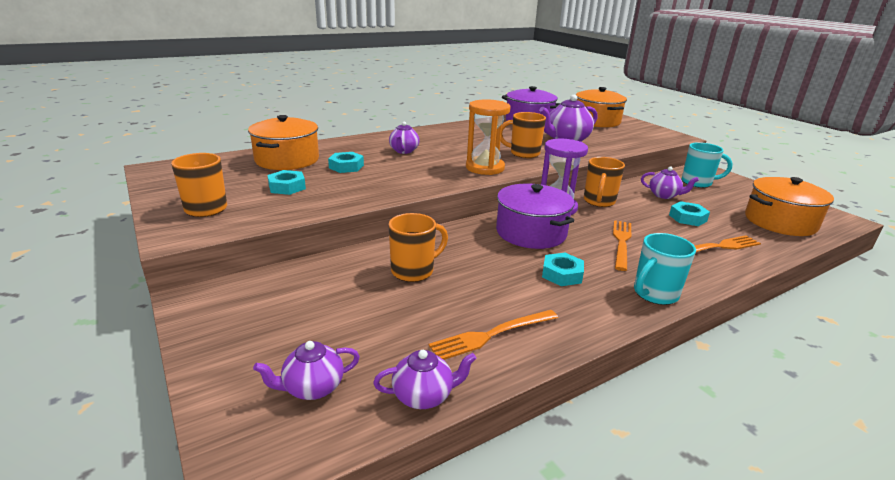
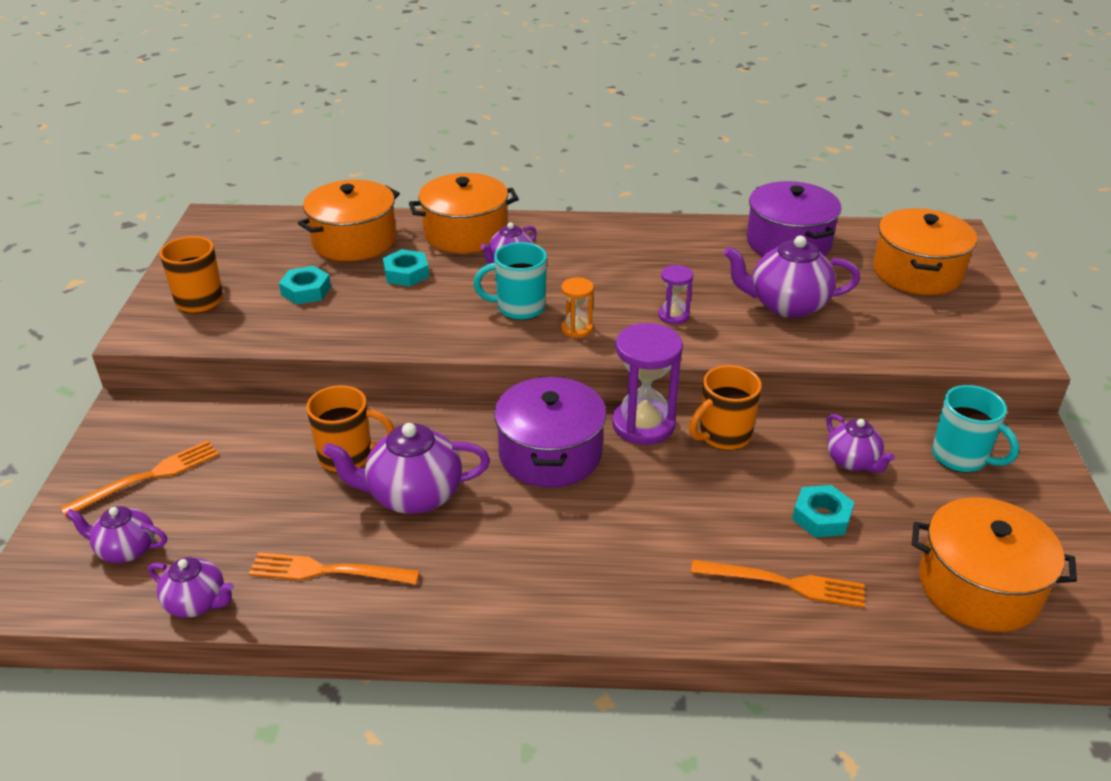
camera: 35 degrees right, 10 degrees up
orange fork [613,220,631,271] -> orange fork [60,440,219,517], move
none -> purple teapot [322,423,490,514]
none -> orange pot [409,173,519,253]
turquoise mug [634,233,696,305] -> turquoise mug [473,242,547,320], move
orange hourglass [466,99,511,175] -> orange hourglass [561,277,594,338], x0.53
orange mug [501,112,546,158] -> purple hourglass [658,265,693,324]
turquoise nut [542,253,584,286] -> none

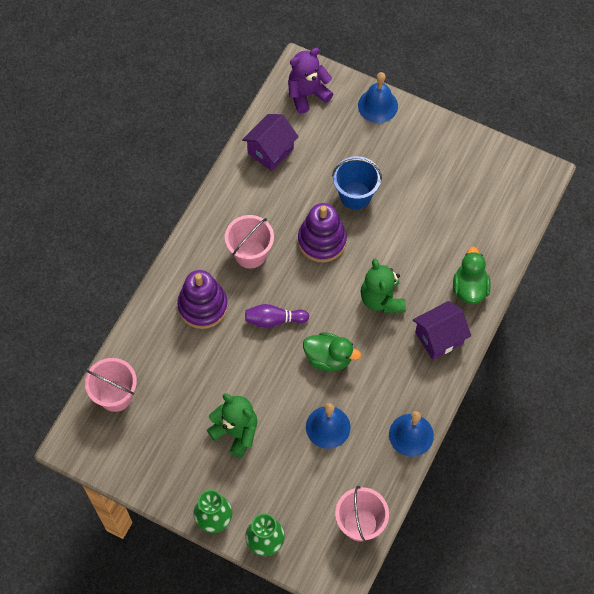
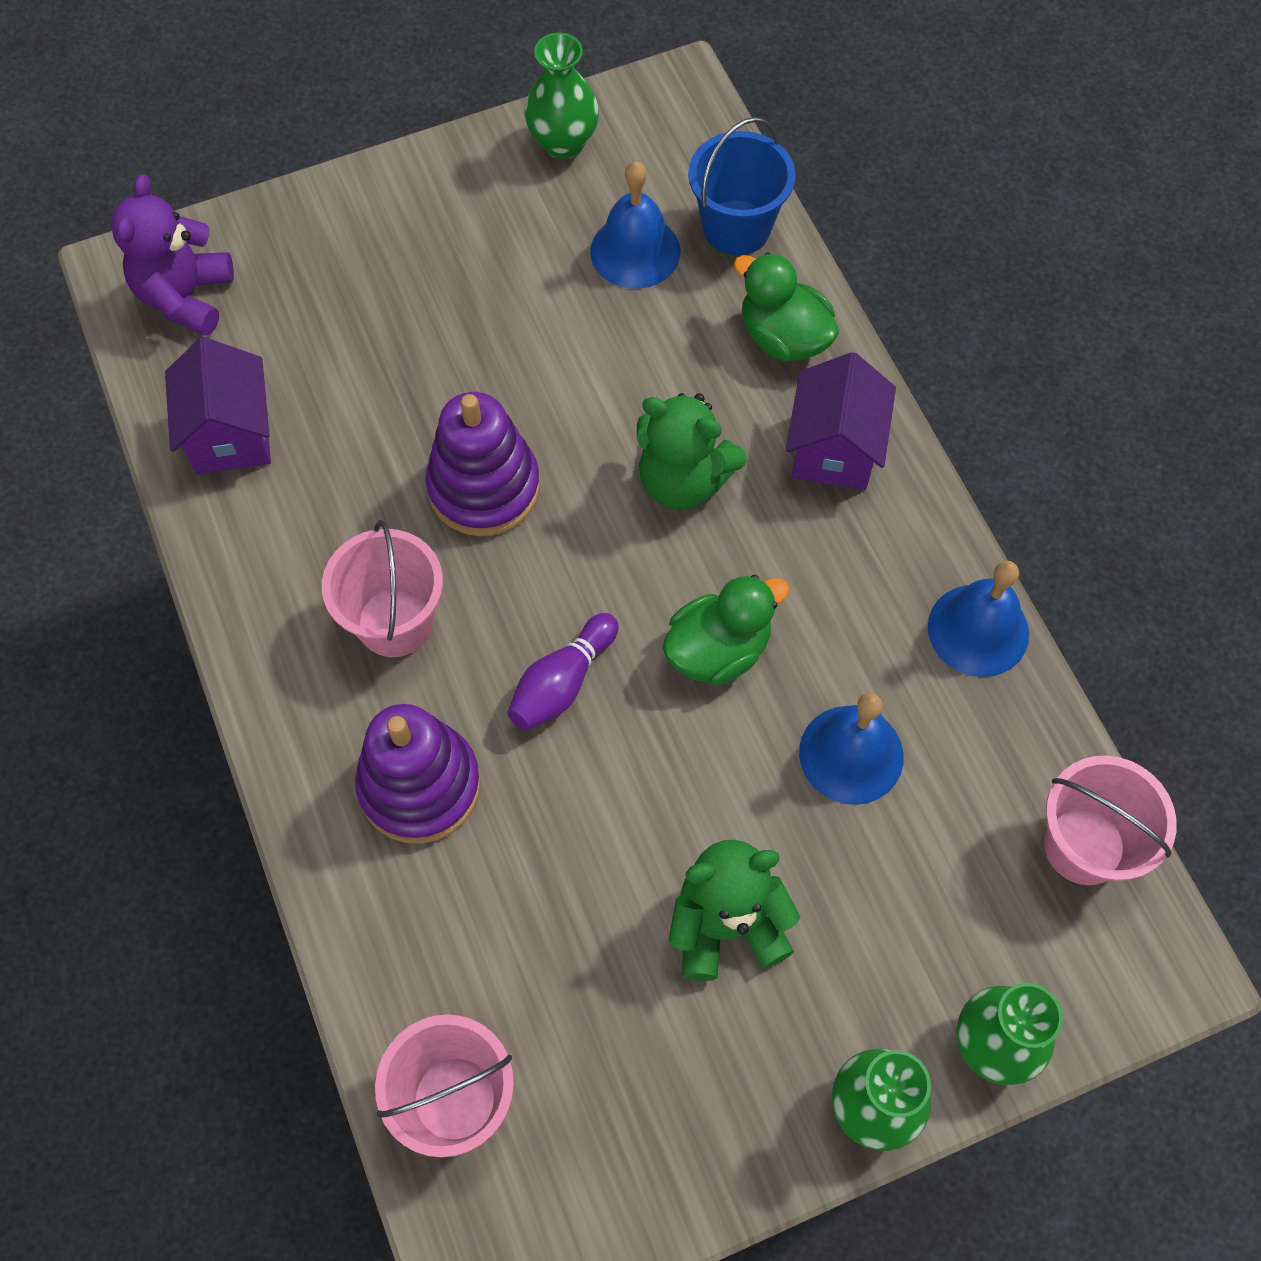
camera: 50 degrees left, 0 degrees up
none -> green vase [524,33,599,159]
blue bell [358,72,398,123] -> blue bell [590,162,680,289], move
blue bucket [332,156,382,210] -> blue bucket [688,117,795,256], move

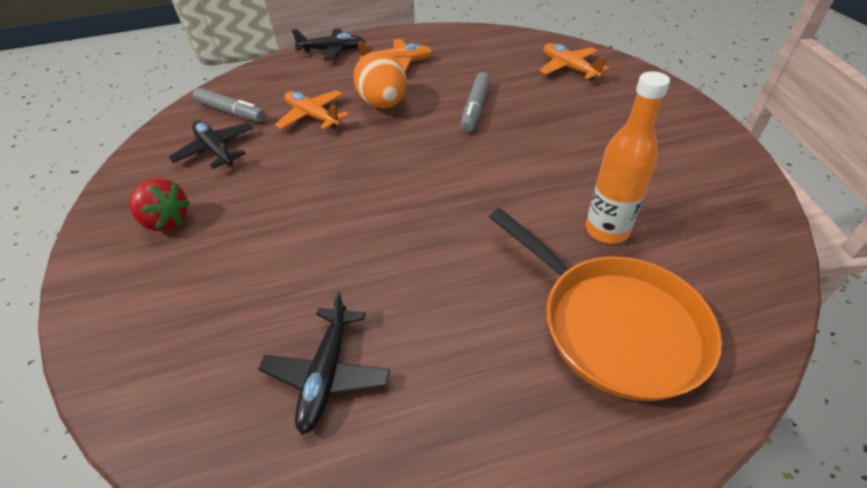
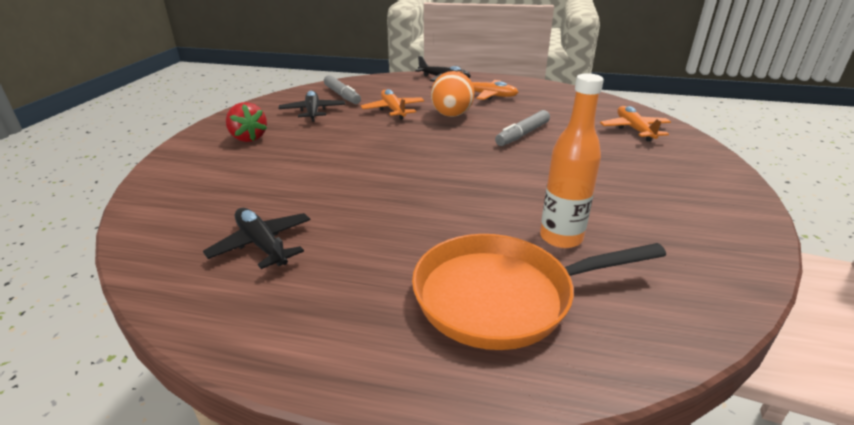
camera: 25 degrees right, 15 degrees down
black plane [258,291,390,435] -> black plane [203,208,311,269], 105 degrees clockwise
orange pan [489,208,722,401] -> orange pan [412,234,666,350], 90 degrees clockwise

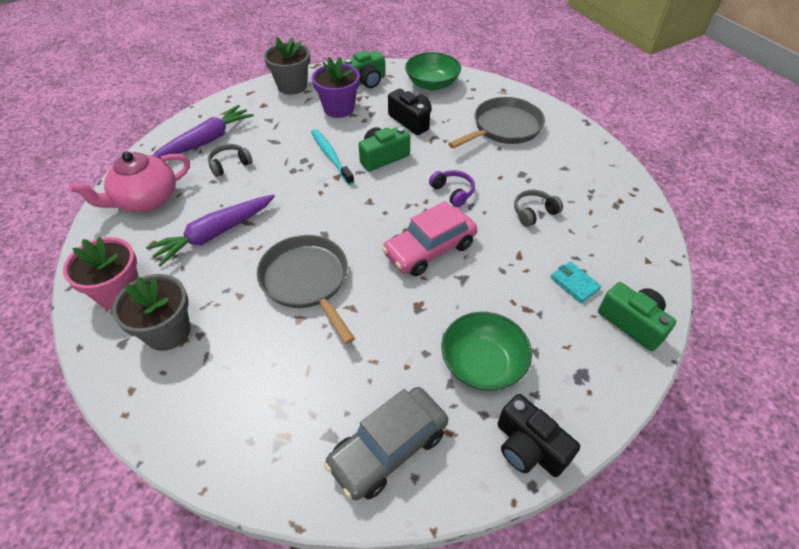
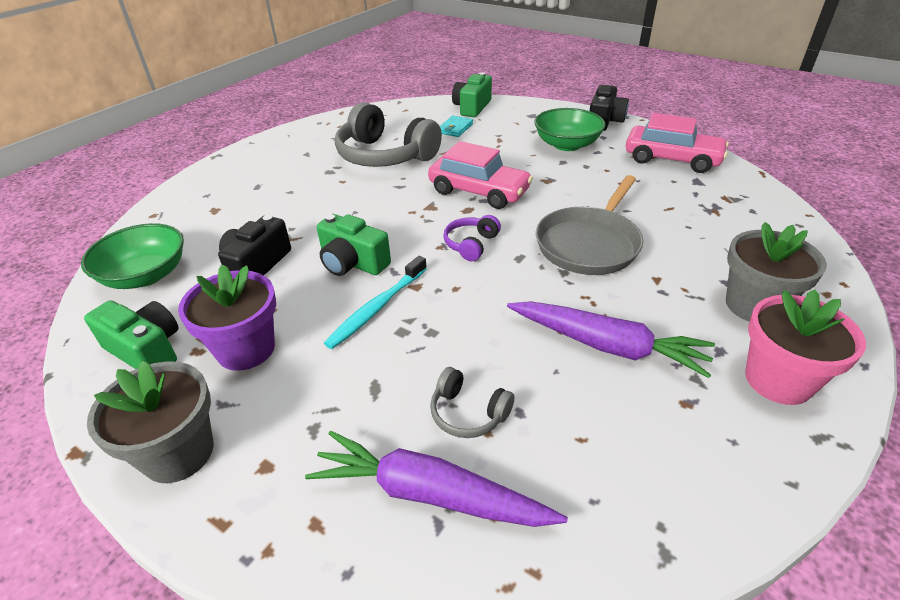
camera: 115 degrees left, 10 degrees down
grey headphones [514,190,563,227] -> grey headphones [335,102,442,167], x2.18
purple headphones [429,170,475,207] -> purple headphones [443,215,501,261], move
grey car [324,387,448,500] -> pink car [626,113,729,173]
pink teapot [69,151,190,212] -> none
grey pan [448,97,545,148] -> none

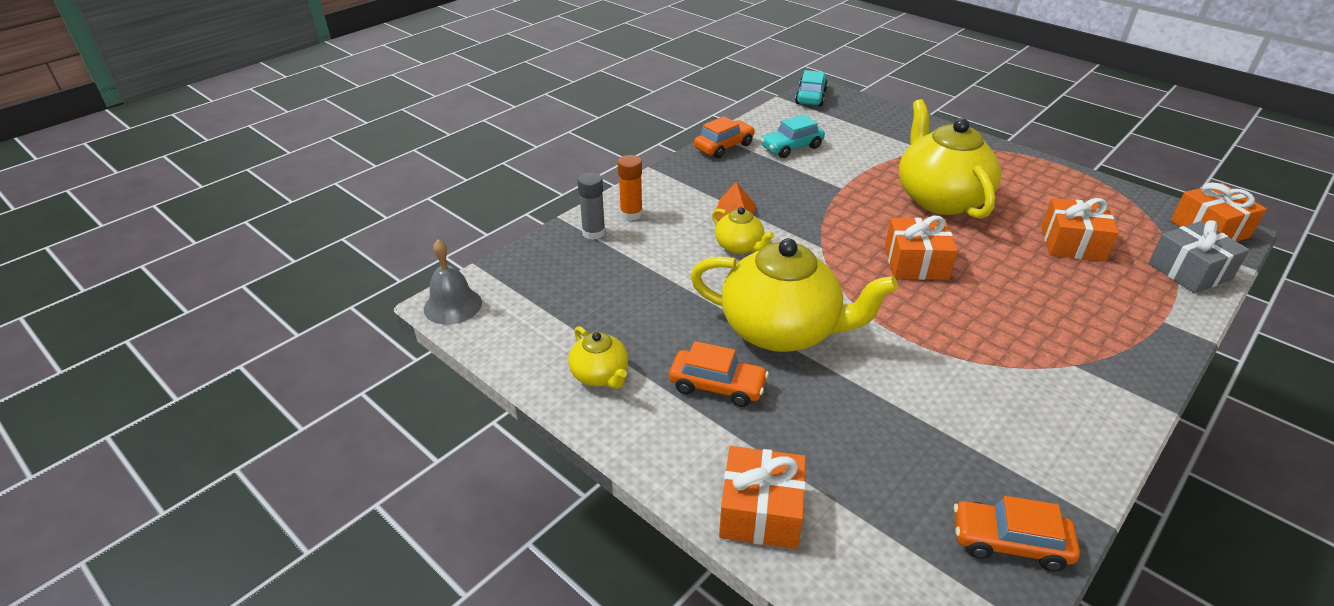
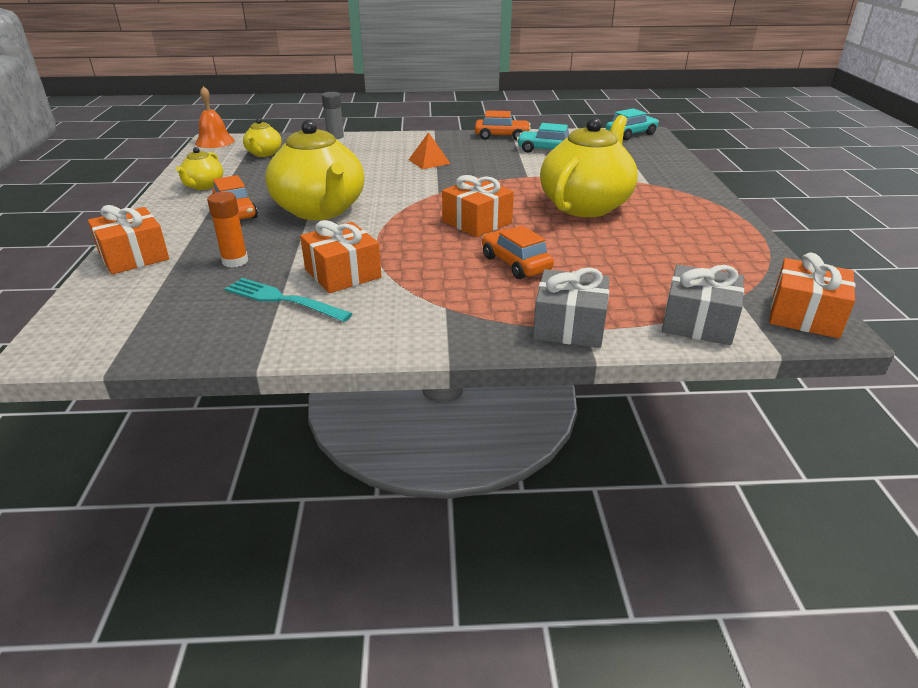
camera: 45 degrees right, 5 degrees down
grey bell [424,239,482,325] -> orange bell [195,86,235,148]
orange glue stick [618,155,643,221] -> orange glue stick [207,192,248,268], move
none -> turquoise fork [225,278,353,322]
yellow teapot [712,207,775,254] -> yellow teapot [243,118,282,157], move
orange gift [1041,198,1119,262] -> orange gift [300,220,382,293], move
orange car [954,496,1080,572] -> orange car [482,226,554,279], move
none -> grey gift [533,267,610,348]

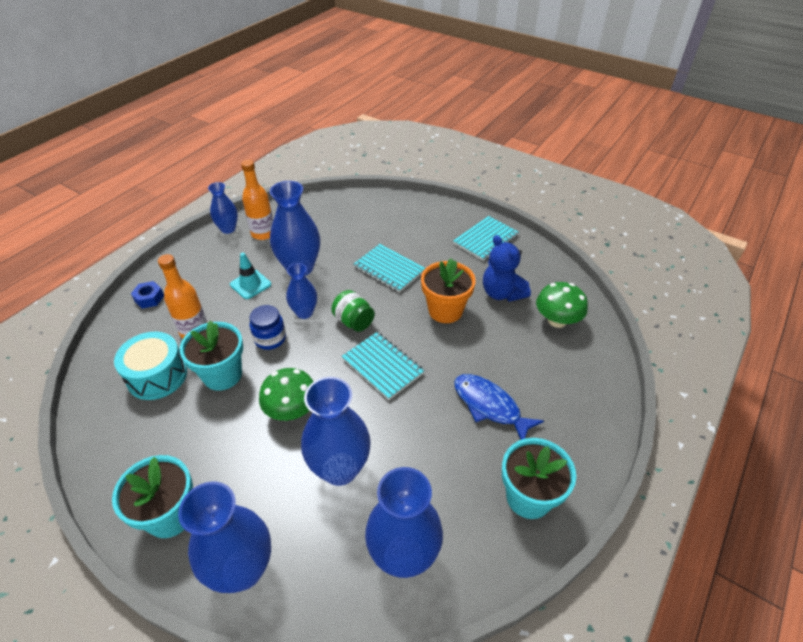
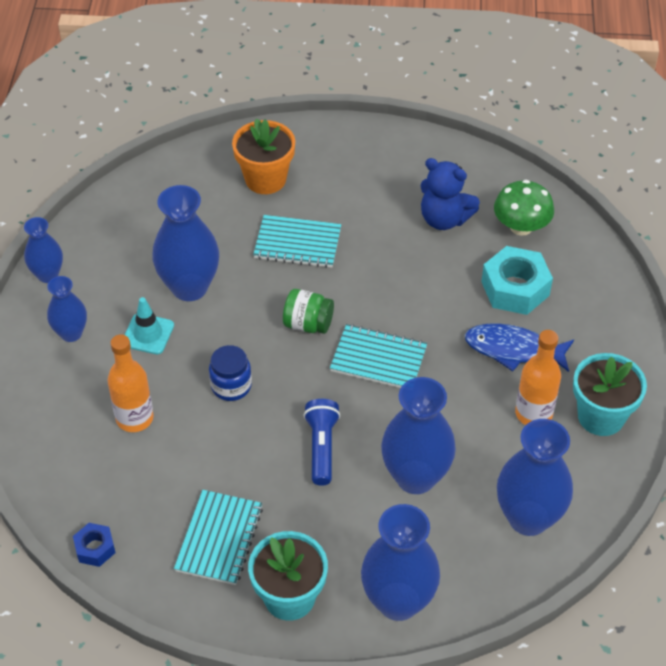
camera: 30 degrees left, 5 degrees up
blue vase [286,263,317,319] -> blue vase [47,276,87,342], move
blue nut [131,281,164,309] -> blue nut [73,523,116,567], move
turquoise notebook [453,216,519,261] -> turquoise notebook [174,490,263,585], move
orange flower pot [421,259,476,323] -> orange flower pot [232,118,295,194], move
green mushroom [259,368,314,421] -> blue flashlight [304,399,340,486]
none -> turquoise nut [481,246,553,315]
orange bottle [241,159,273,240] -> orange bottle [515,330,561,425], move
turquoise drum [114,332,187,400] -> none
turquoise flower pot [180,320,243,391] -> none

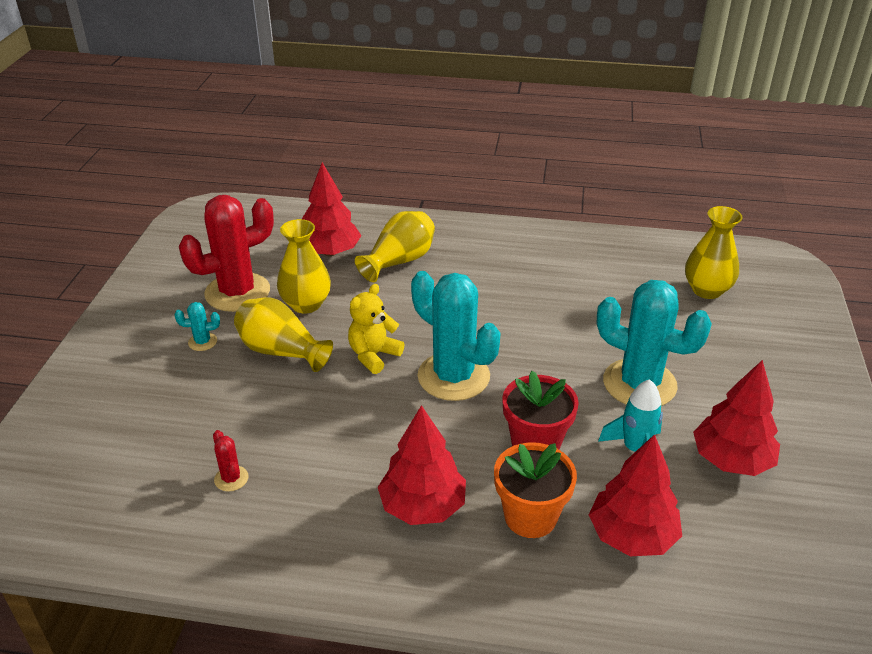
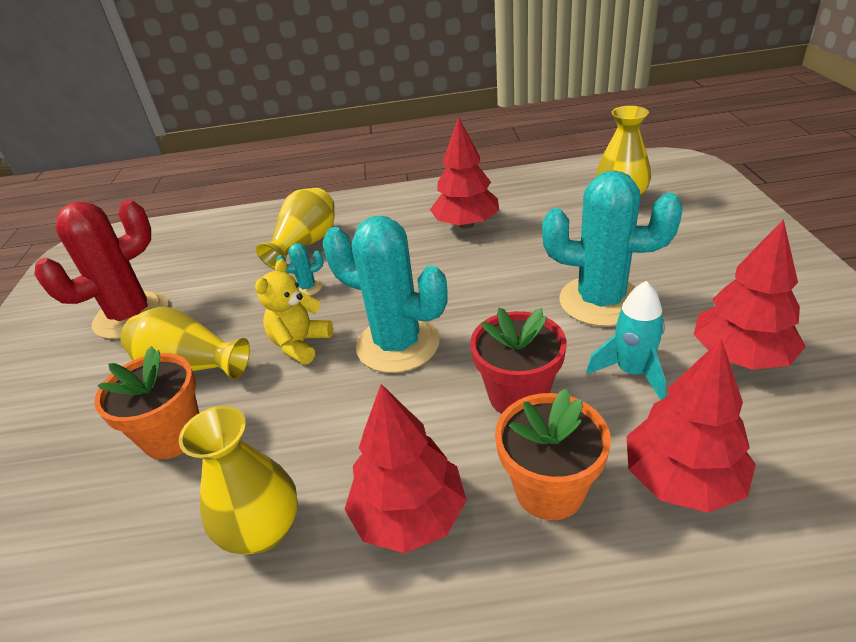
camera: 10 degrees left, 0 degrees up
none -> orange flower pot [94,346,199,459]
yellow vase [277,219,331,314] -> yellow vase [179,406,298,555], move
turquoise cactus [175,302,220,351] -> turquoise cactus [276,243,324,296], move
red tree [302,162,361,256] -> red tree [430,117,499,229], move
red cactus [213,430,248,492] -> none

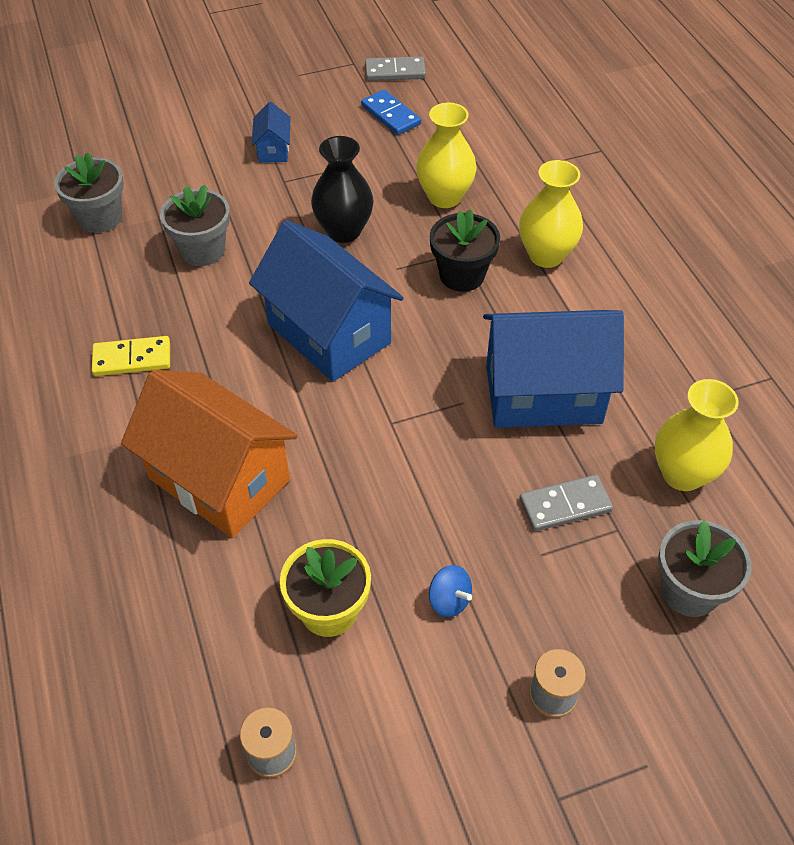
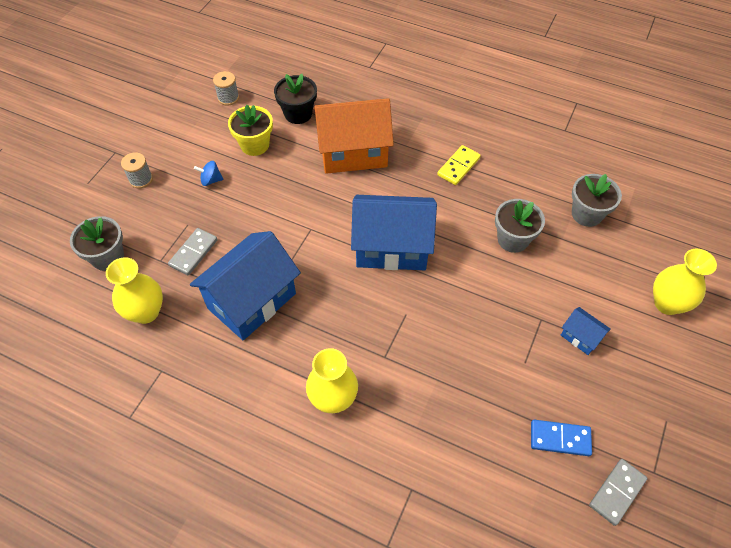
camera: 135 degrees right, 5 degrees up
black flower pot [430,209,500,292] -> black flower pot [274,74,317,124], move
yellow vase [416,103,477,208] -> yellow vase [653,248,717,315], move
black vase [311,136,374,243] -> none

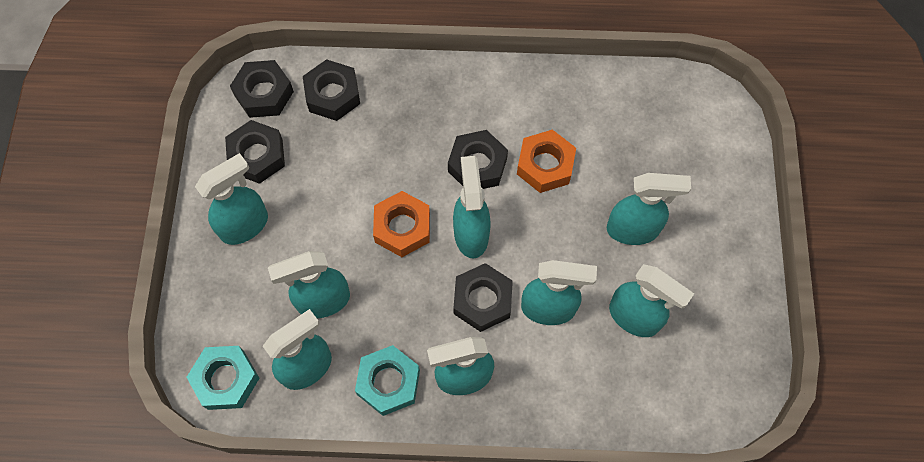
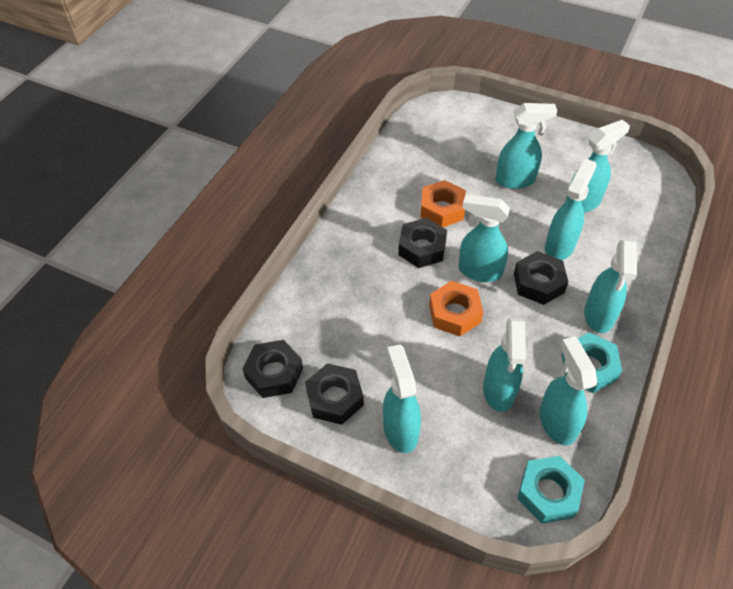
camera: 65 degrees left, 15 degrees down
turquoise spray bottle [607,173,691,245] -> turquoise spray bottle [496,103,557,189], 60 degrees clockwise
black nut [303,59,360,121] -> none

